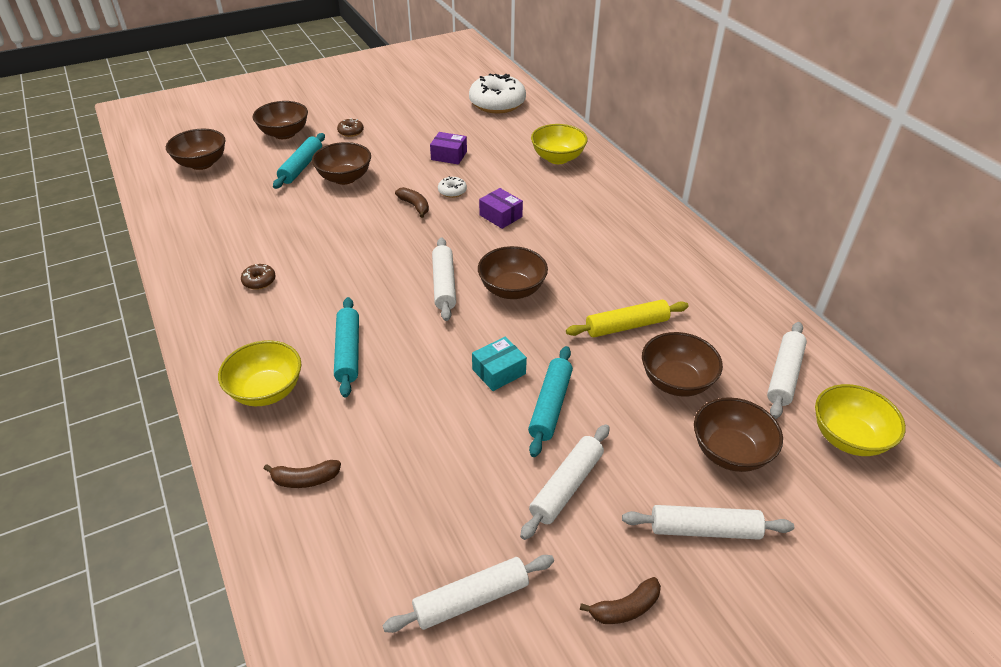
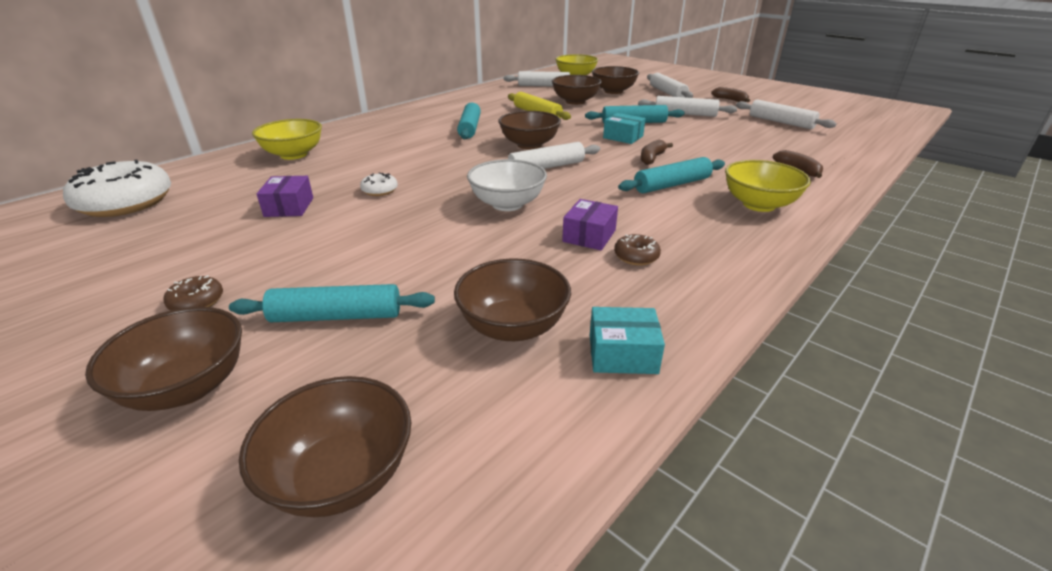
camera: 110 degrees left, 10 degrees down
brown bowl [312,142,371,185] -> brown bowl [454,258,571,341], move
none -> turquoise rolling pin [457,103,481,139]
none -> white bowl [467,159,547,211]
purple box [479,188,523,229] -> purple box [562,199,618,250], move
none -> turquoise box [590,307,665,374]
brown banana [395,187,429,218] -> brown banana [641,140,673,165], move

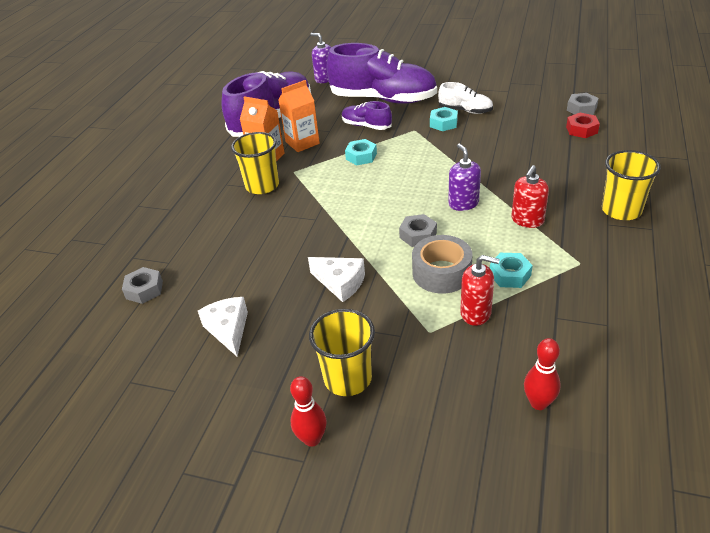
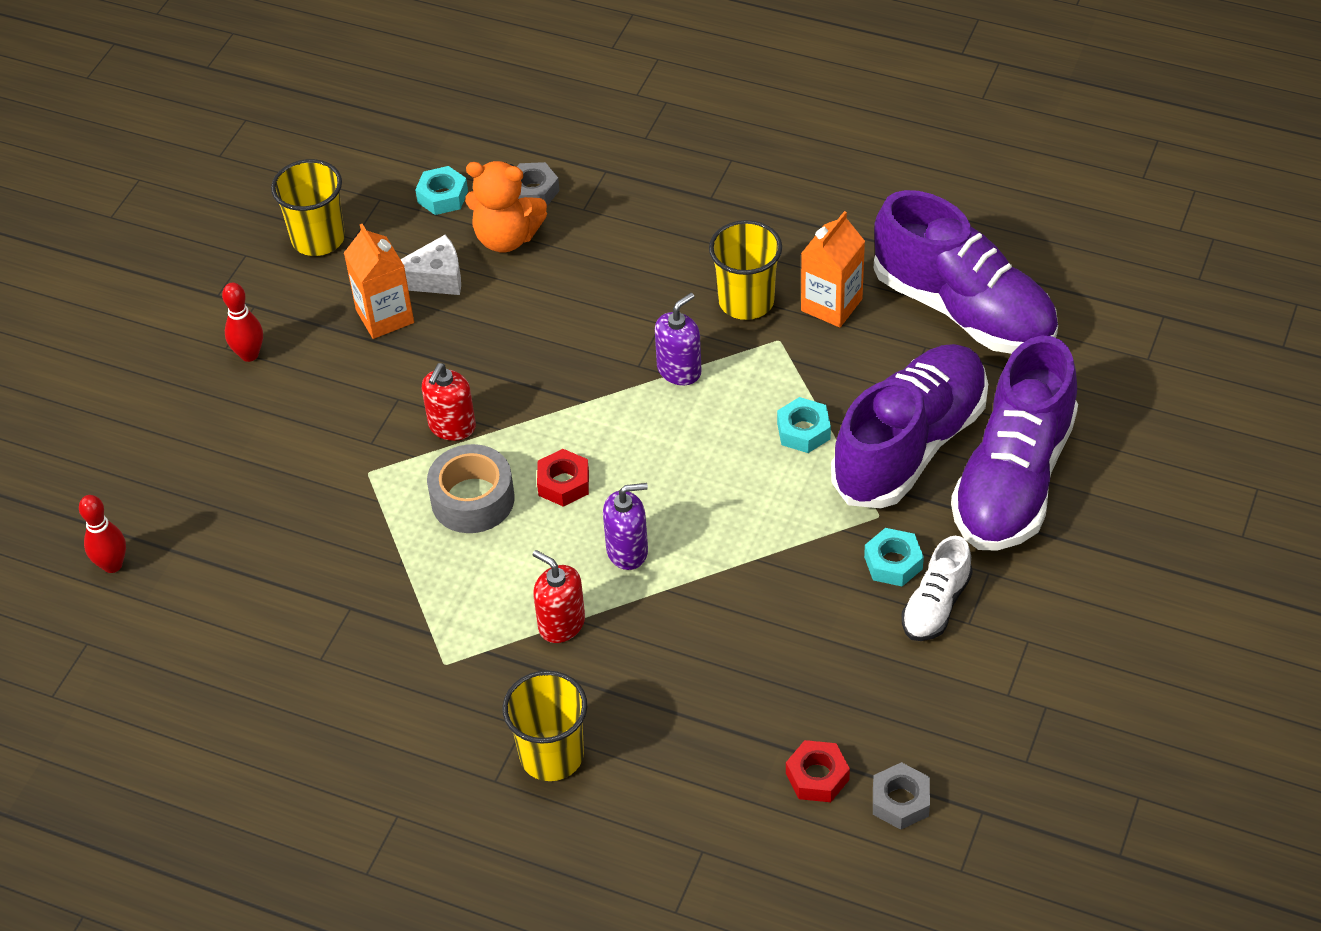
camera: 95 degrees right, 10 degrees up
red bowling pin [524,338,561,410] -> red bowling pin [79,495,126,573], move
yellow cup [309,309,375,396] -> yellow cup [271,159,345,256], move
orange carton [278,80,320,152] -> orange carton [344,224,414,339], move
turquoise nut [490,253,533,288] -> turquoise nut [415,166,468,215], move
red soap dispenser [460,255,500,326] -> red soap dispenser [422,363,476,441], move
none -> orange teddy bear [465,161,547,252]
grey nut [399,214,437,247] -> red nut [537,449,589,507]
purple soap dispenser [310,33,331,83] -> purple soap dispenser [655,293,701,385], move
purple shoe [342,101,392,130] -> purple shoe [831,344,988,508], x2.07
white cheese [308,257,365,302] -> none

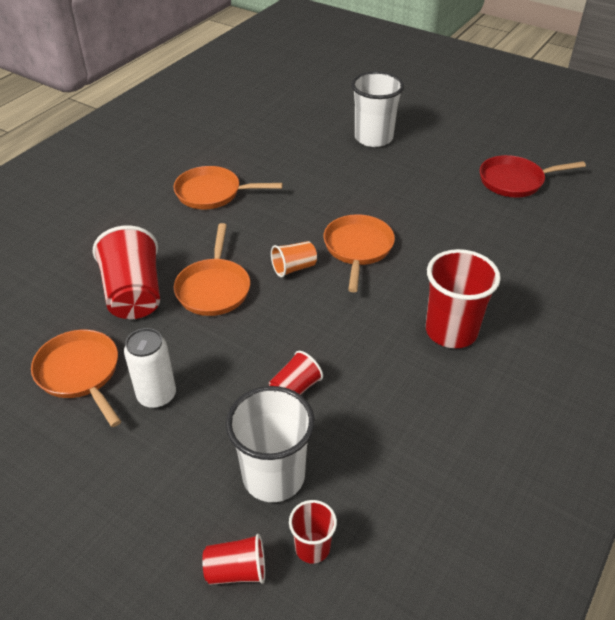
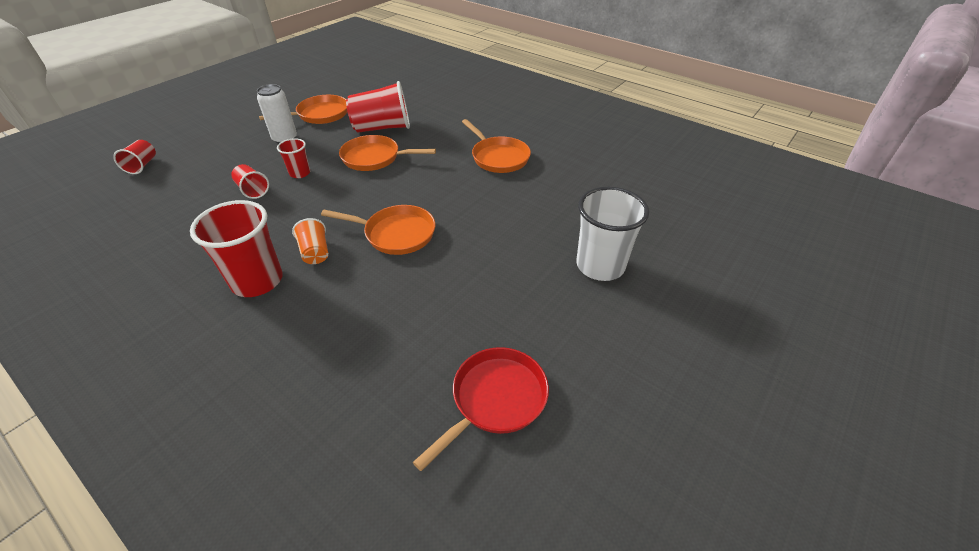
camera: 95 degrees right, 0 degrees up
red cup [289,500,337,564] -> red cup [277,138,310,178], move
orange cup [271,241,317,277] -> orange cup [292,218,328,264], move
red pan [480,155,586,198] -> red pan [413,347,549,471], 45 degrees clockwise
orange pan [174,166,283,209] -> orange pan [462,119,531,173], 135 degrees clockwise
white cup [226,386,315,502] -> none

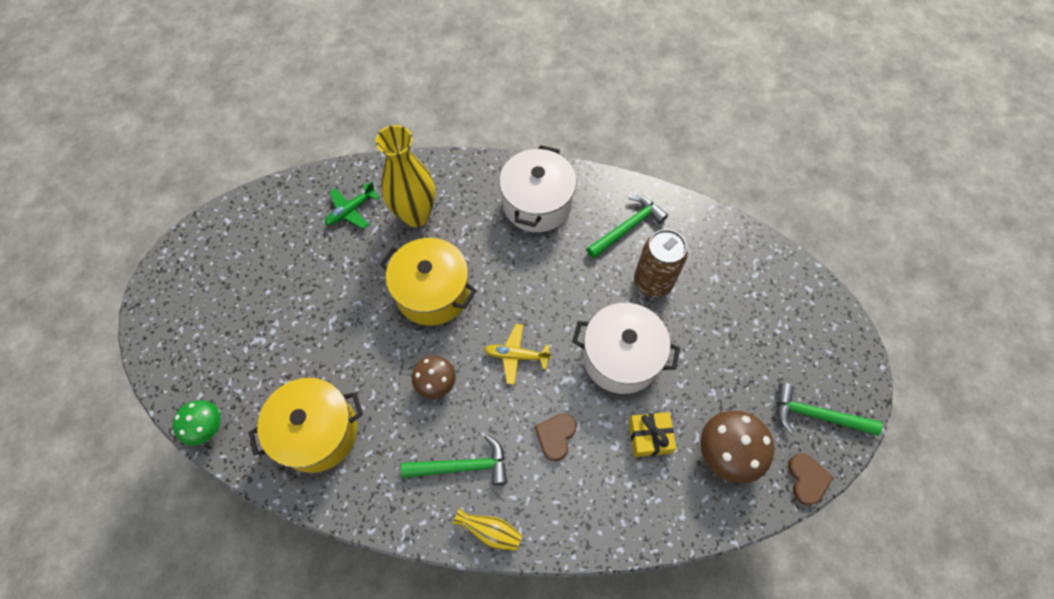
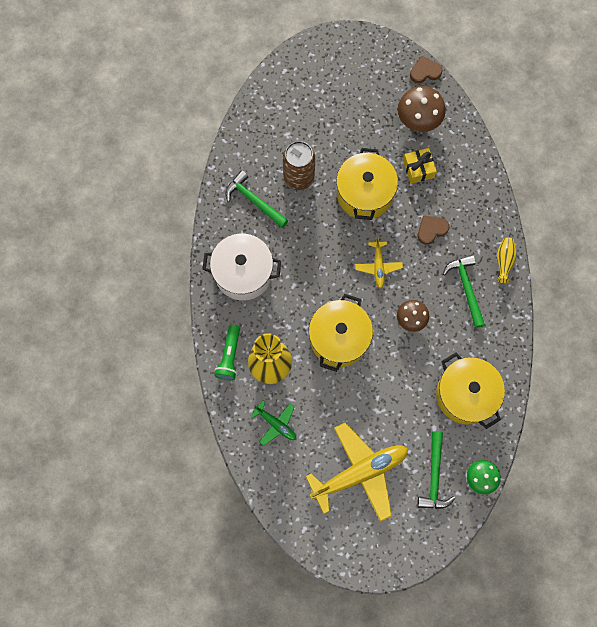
camera: 100 degrees left, 10 degrees up
none -> green flashlight [214,325,240,380]
none -> yellow plane [305,423,408,522]
white pot [572,303,680,394] -> yellow pot [336,148,398,220]
green hammer [777,383,883,436] -> green hammer [417,431,455,509], move
brown heart [535,413,577,461] -> brown heart [418,215,449,245], 135 degrees clockwise

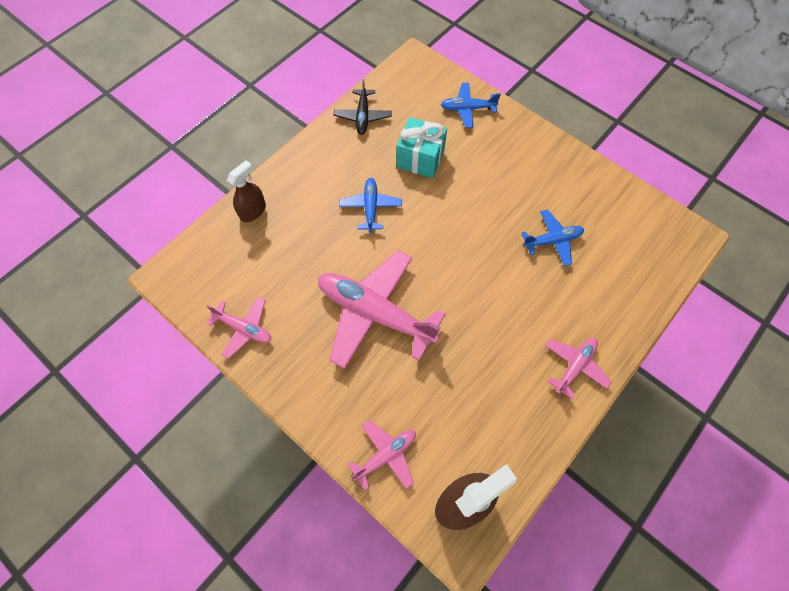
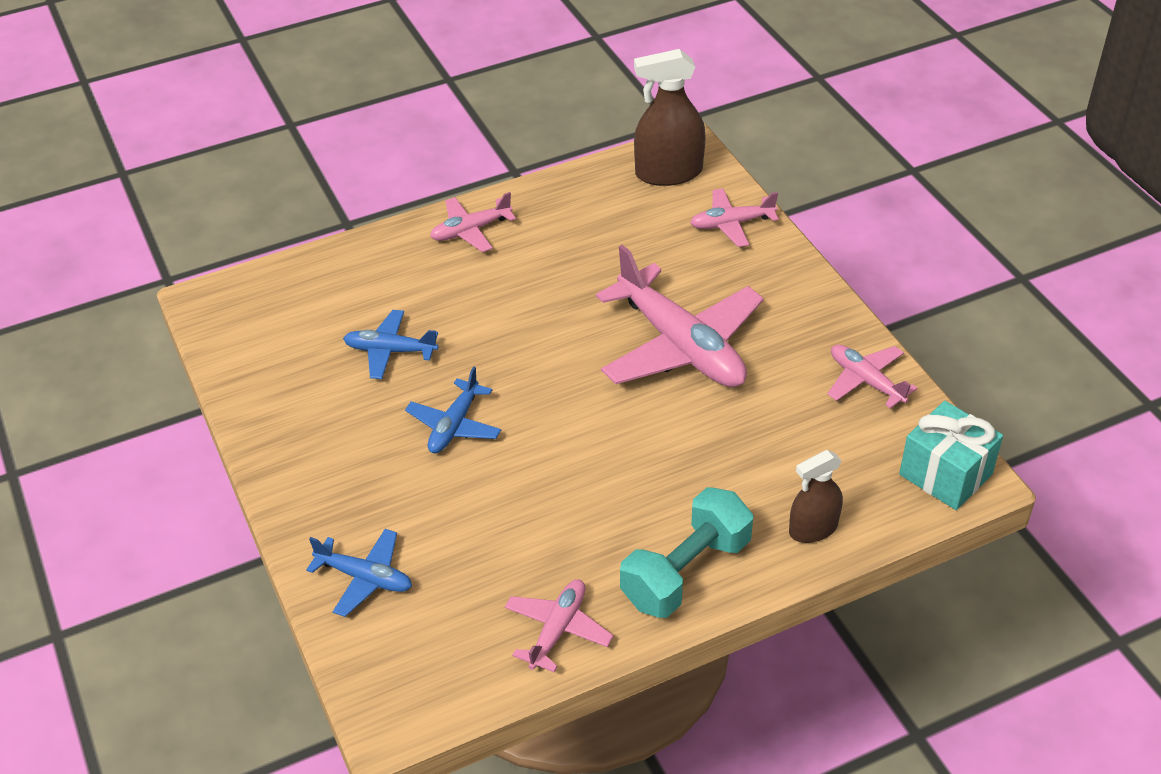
camera: 155 degrees left, 20 degrees down
blue plane [339,178,402,232] -> blue plane [405,367,501,453], move
black plane [334,79,392,134] -> pink plane [505,579,613,672]
none -> turquoise dumbbell [620,487,753,618]
turquoise gift [396,117,447,178] -> turquoise gift [899,401,1003,510], move

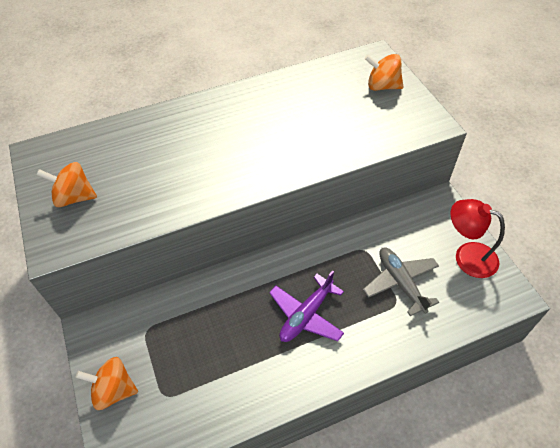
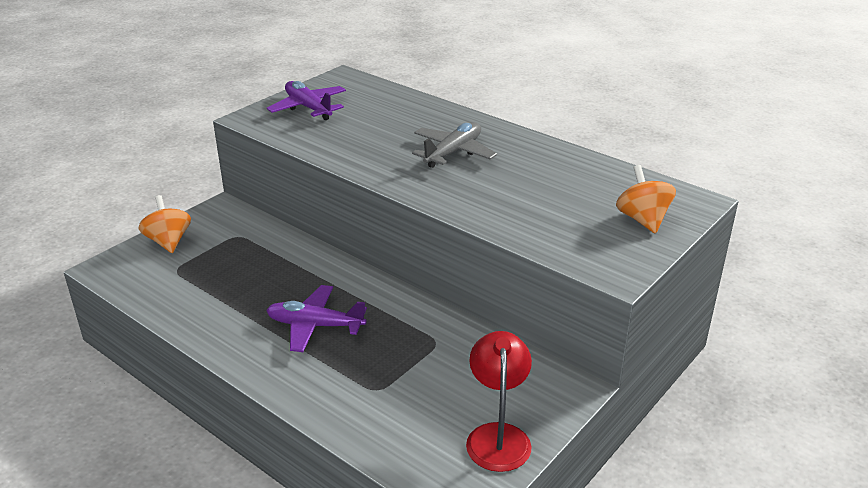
camera: 60 degrees right, 20 degrees down
orange spinning top [36,162,97,207] -> purple plane [267,81,346,120]
grey plane [363,247,439,316] -> grey plane [412,122,497,168], move

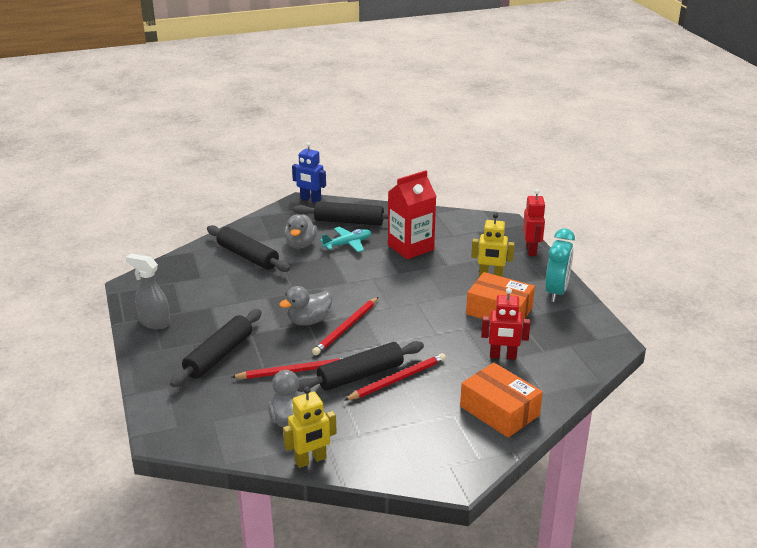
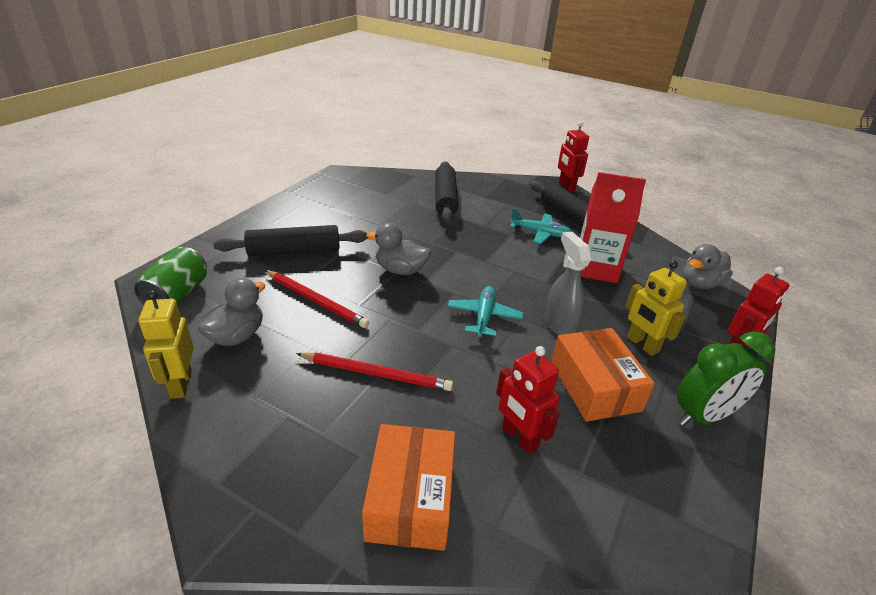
camera: 45 degrees right, 5 degrees up
none -> green can [134,247,207,305]
yellow robot [283,386,337,468] -> yellow robot [138,290,194,399], 60 degrees clockwise
none -> turquoise plane [447,286,523,337]
grey spray bottle [126,253,171,329] -> grey spray bottle [545,232,592,335], move
blue robot [292,142,326,203] -> red robot [558,122,589,192]
turquoise clock [545,228,575,302] -> green clock [677,332,775,426]
grey duck [284,214,317,249] -> grey duck [683,244,733,289], move
black rolling pin [297,341,424,392] -> none
red pencil [312,297,378,355] -> none

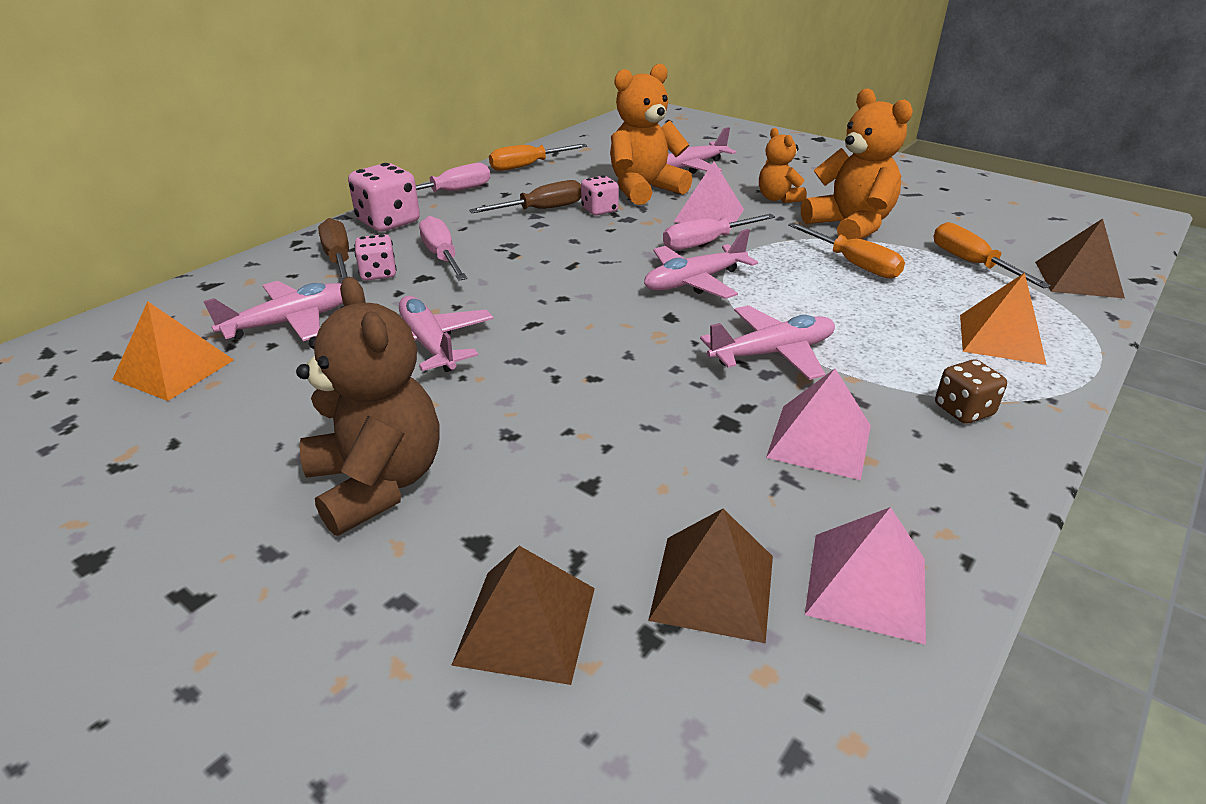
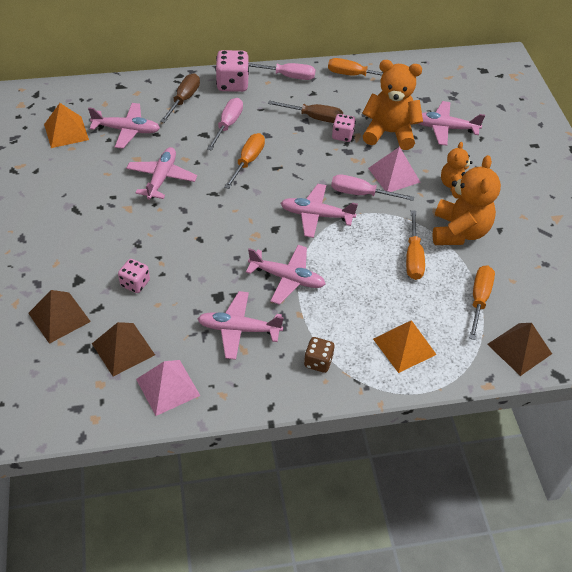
camera: 40 degrees right, 15 degrees up
pink dice [354,234,397,280] -> pink dice [118,259,150,293], move
pink pyramid [766,369,871,480] -> pink plane [197,291,284,360]
none -> orange screwdriver [224,133,265,189]
brown teddy bear [296,277,439,536] -> none

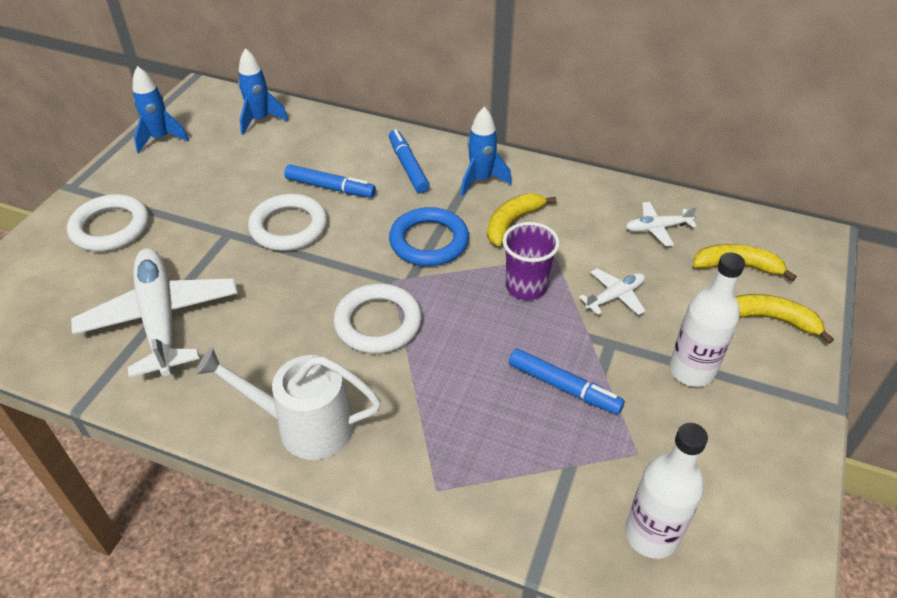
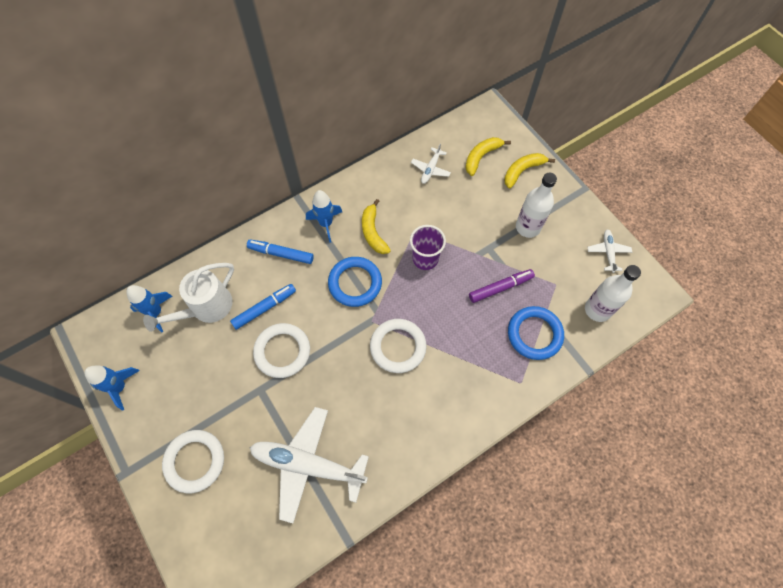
camera: 55 degrees left, 20 degrees up
white watering can [196,347,381,460] -> white watering can [143,263,234,332], move
blue marker [509,348,625,414] -> purple marker [469,269,535,303]
none -> blue ring [508,306,564,360]
white plane [579,268,645,315] -> white plane [587,229,632,273], move

